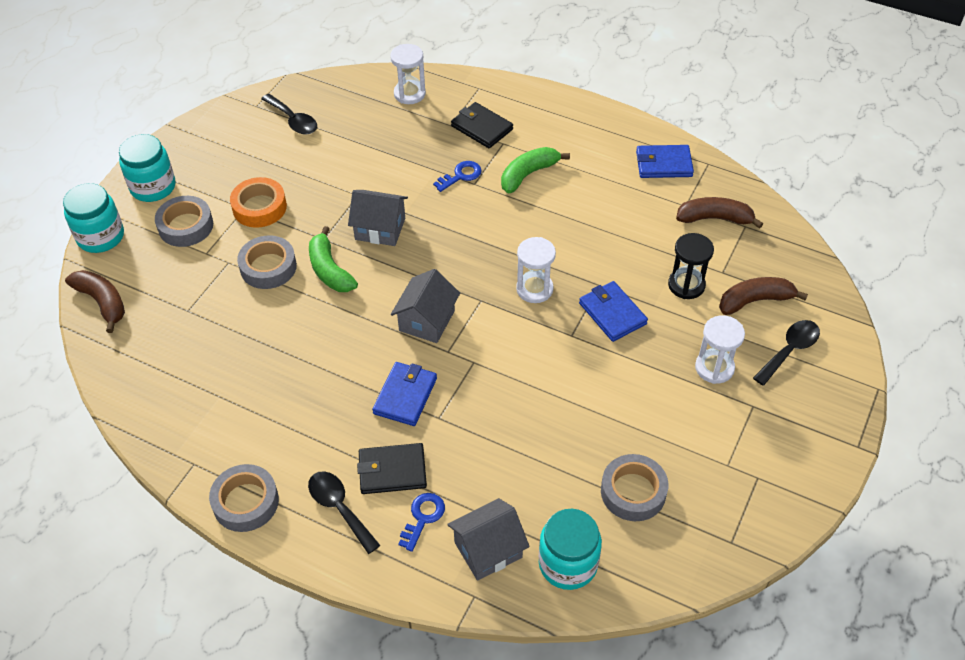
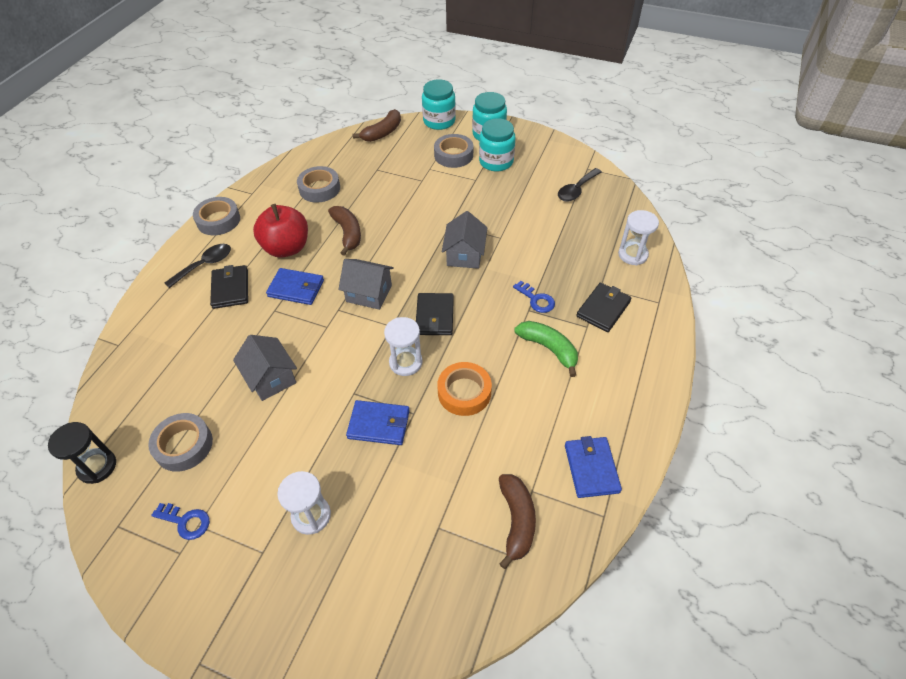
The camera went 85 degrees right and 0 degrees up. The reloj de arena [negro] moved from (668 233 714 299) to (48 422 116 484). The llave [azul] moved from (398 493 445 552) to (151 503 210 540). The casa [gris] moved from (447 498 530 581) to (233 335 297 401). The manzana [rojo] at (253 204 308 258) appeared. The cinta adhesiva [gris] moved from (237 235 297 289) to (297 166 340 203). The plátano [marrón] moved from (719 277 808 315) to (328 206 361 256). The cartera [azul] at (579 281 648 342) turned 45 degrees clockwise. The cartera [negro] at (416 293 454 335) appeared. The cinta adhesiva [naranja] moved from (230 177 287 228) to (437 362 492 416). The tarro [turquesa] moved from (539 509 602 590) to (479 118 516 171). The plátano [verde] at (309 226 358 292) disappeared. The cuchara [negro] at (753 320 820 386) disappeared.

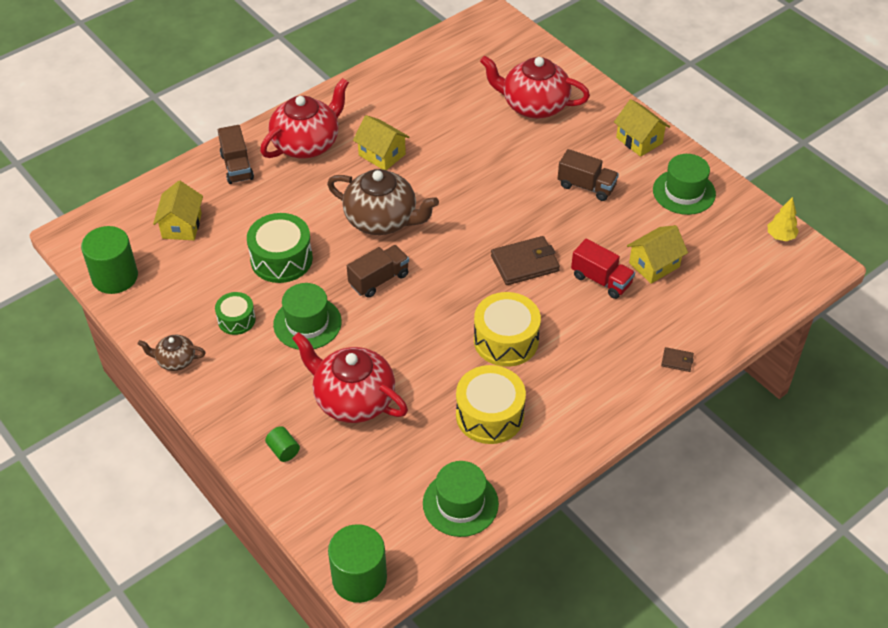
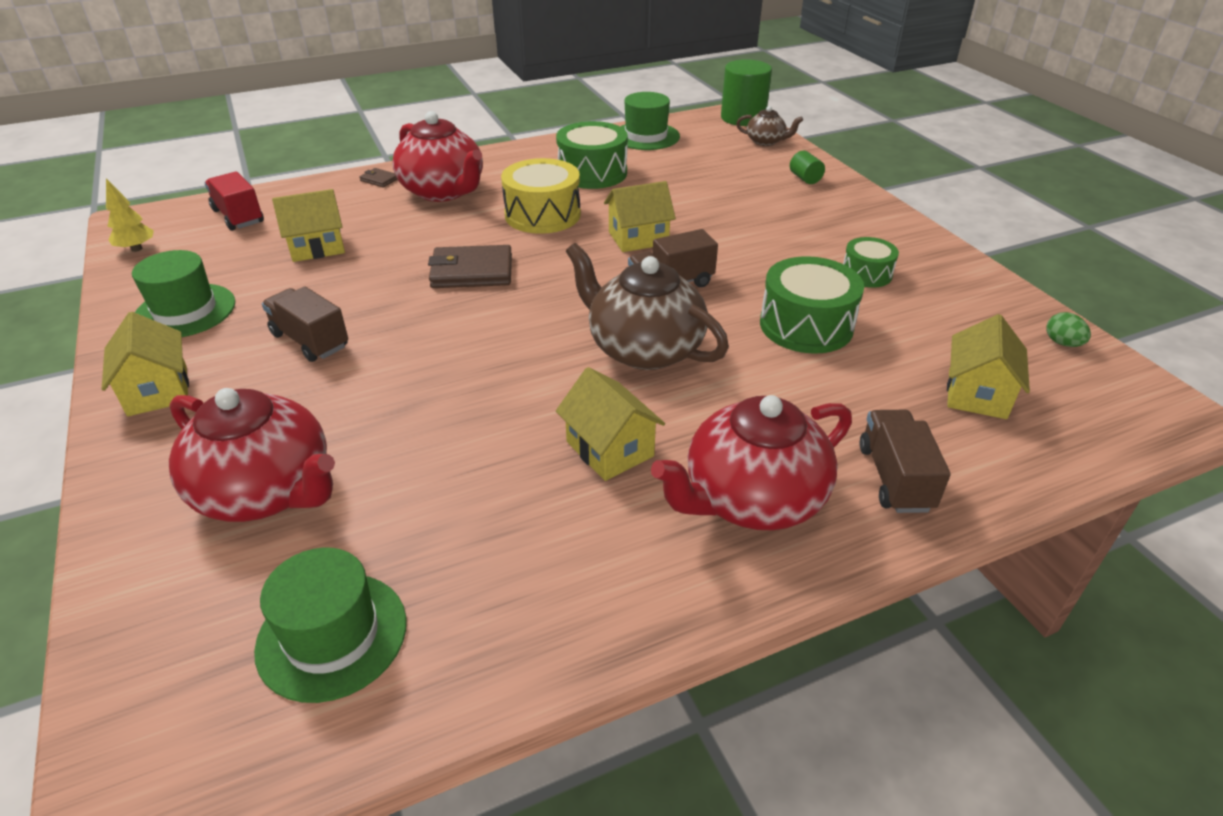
The camera went 165 degrees left and 10 degrees down. The camión [rojo] moved from (571 239 635 299) to (205 171 264 231). The sombrero [verde] moved from (273 283 342 350) to (254 547 407 703). The tetera [rojo] moved from (292 332 408 423) to (393 111 483 202). The tambor [amarillo] at (456 365 526 444) became the tambor [verde] at (556 121 628 189). The casa [amarillo] at (604 181 676 252) appeared. The tetera [marrón] moved from (137 335 206 371) to (736 106 803 146). The cilindro [verde] at (81 226 138 294) was replaced by the huevo [verde] at (1046 312 1091 347).

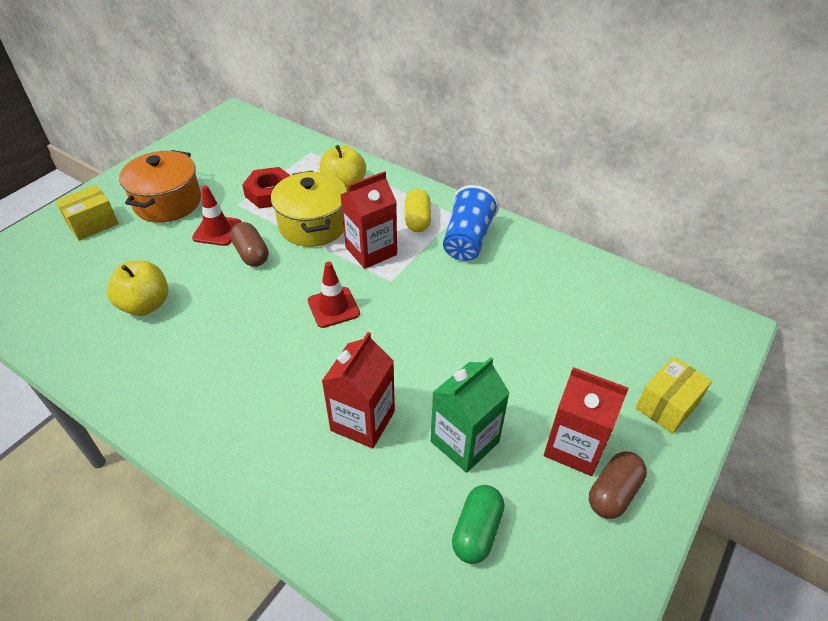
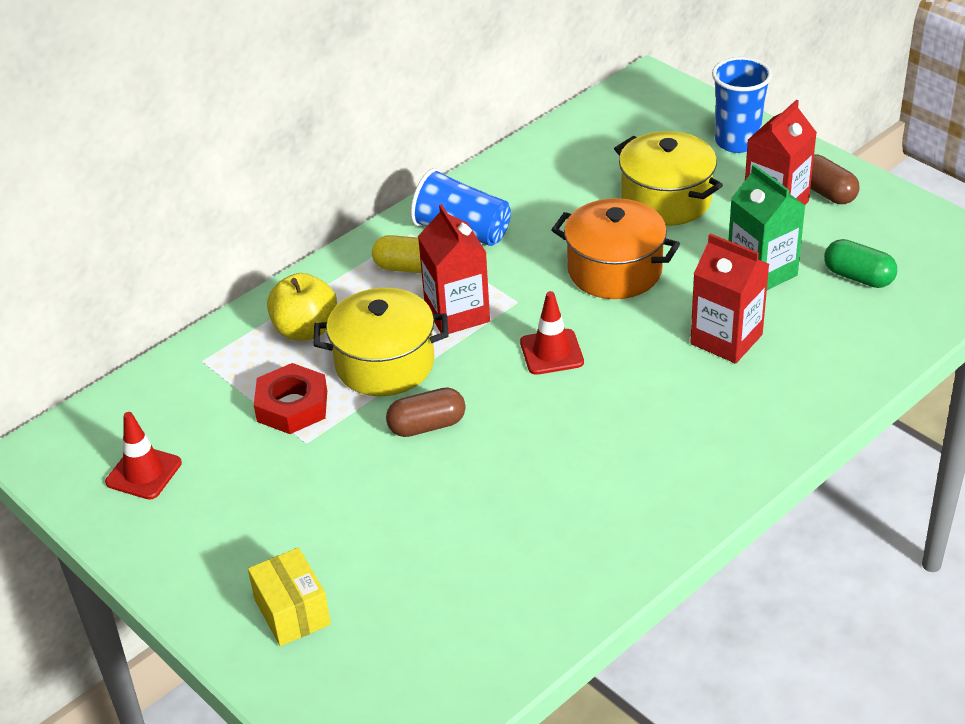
The camera went 75 degrees left and 5 degrees down. The cono de tráfico [rojo] moved from (192 185 241 246) to (105 412 182 500). The olla [naranja] moved from (119 150 201 223) to (551 198 680 299). The olla [amarillo] at (614 131 723 226) appeared. The caja [amarillo] at (635 356 712 434) was replaced by the vaso [azul] at (712 57 772 153). The manzana [amarillo] at (107 260 168 316) disappeared.

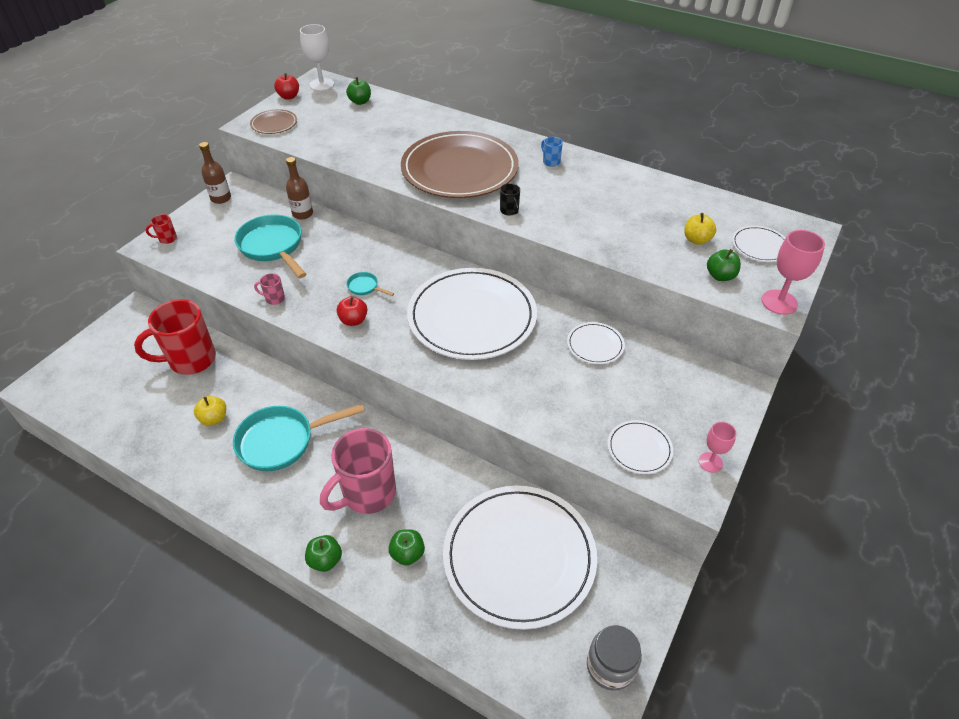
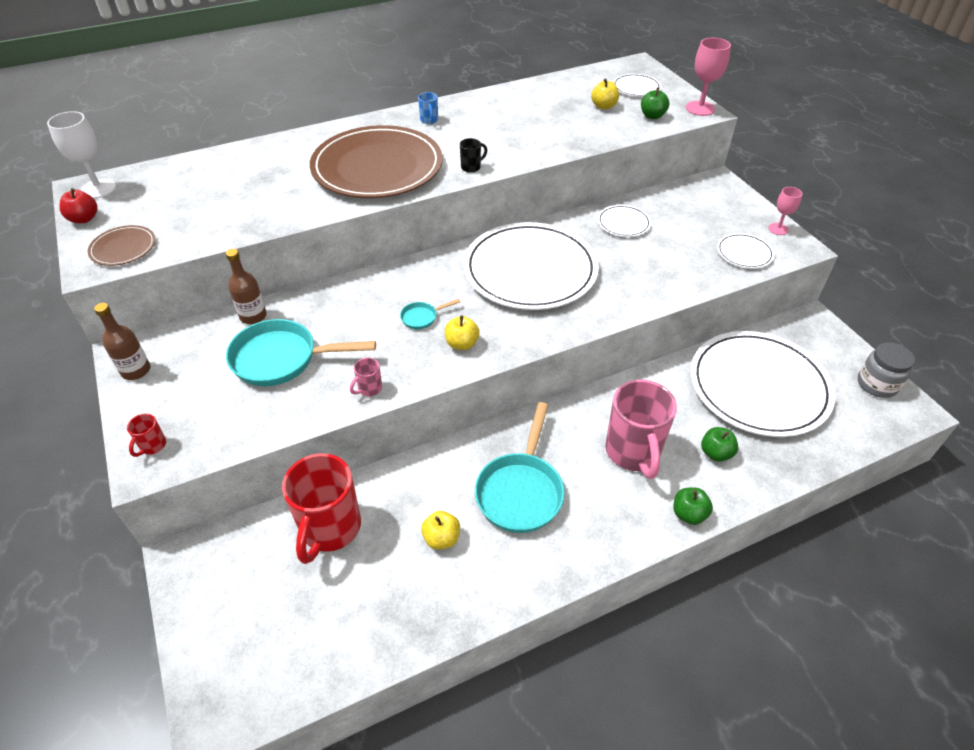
The camera went 55 degrees left and 0 degrees up. The taza [azul] at (541 137 563 167) turned 105 degrees counterclockwise. The manzana [rojo] at (337 296 367 326) became the manzana [amarillo] at (445 316 479 350). The taza [negro] at (500 183 520 216) turned 45 degrees counterclockwise. The manzana [verde] at (346 77 371 105) disappeared.

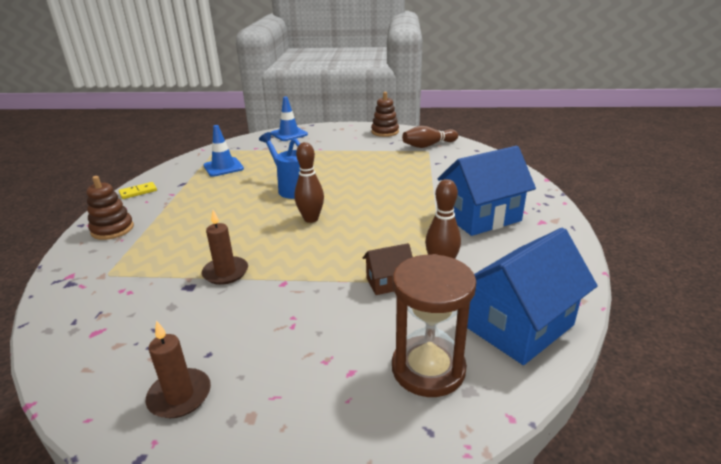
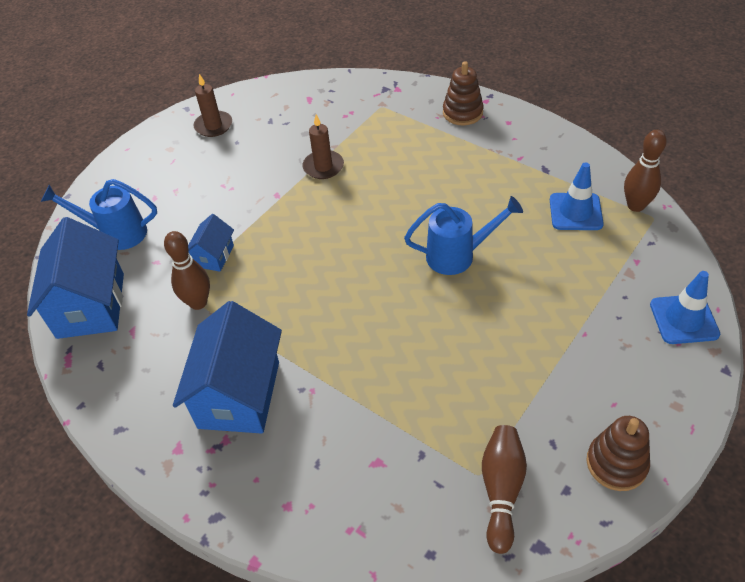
The camera went 125 degrees right and 20 degrees up. The reloj de arena [marrón] at (392 254 476 397) was replaced by the regadera [azul] at (41 179 157 250). The casa [marrón] at (363 243 413 295) became the casa [azul] at (188 214 234 272). The bolo [marrón] moved from (294 142 324 223) to (624 130 667 212). The ficha de dominó [amarillo] at (119 182 157 199) disappeared.

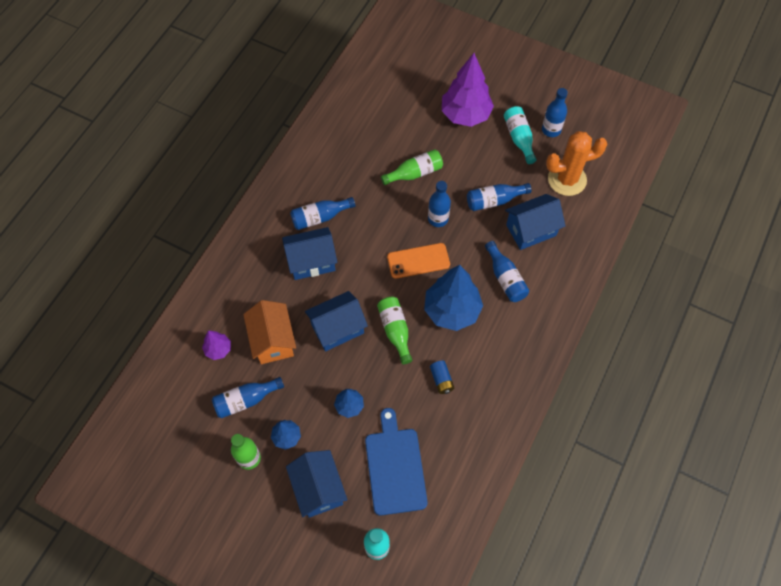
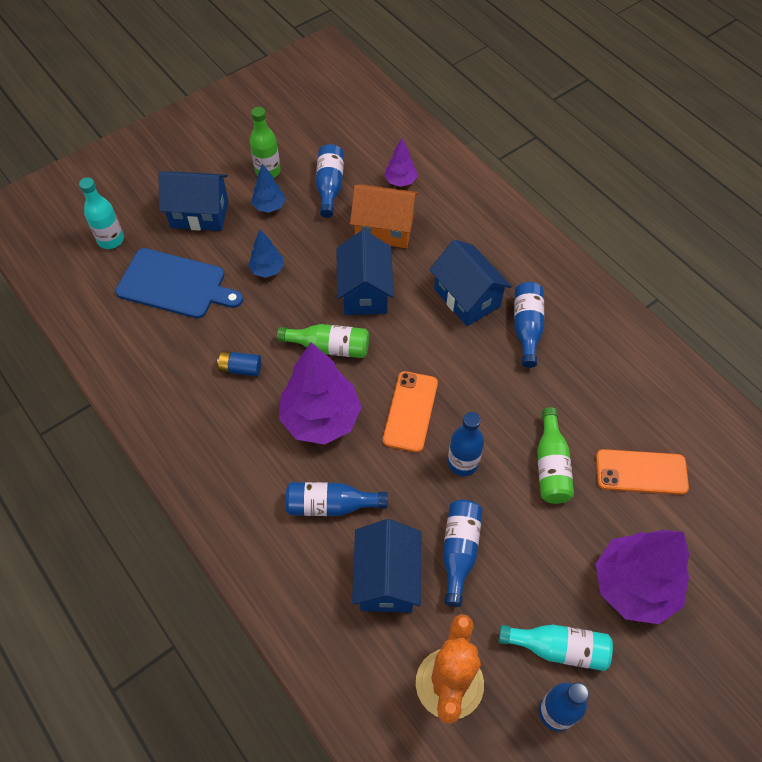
The camera went 115 degrees right and 5 degrees down. The árbol [azul] at (424 265 483 331) became the árbol [morado] at (279 342 362 445). The casa [azul] at (282 227 337 280) turned 45 degrees counterclockwise. The móvil [naranja] at (596 449 689 495) appeared.

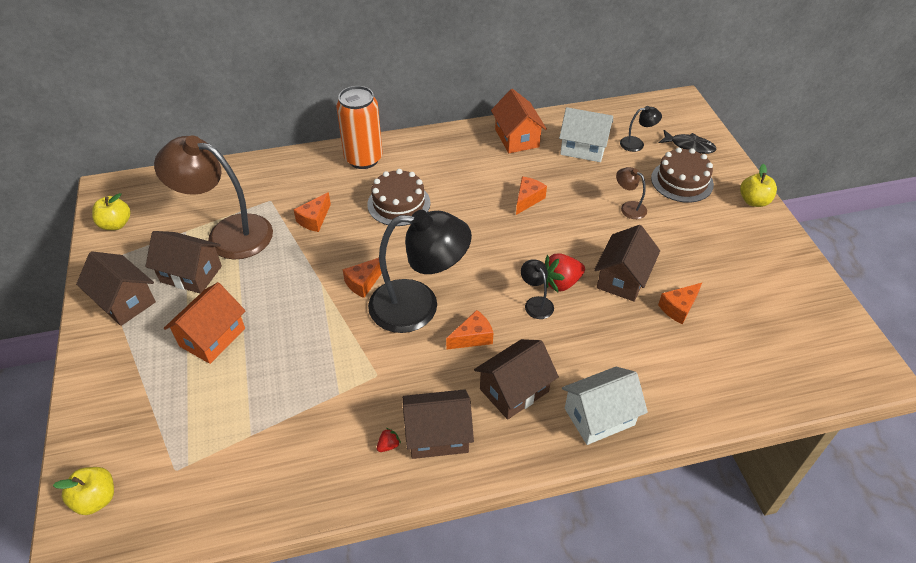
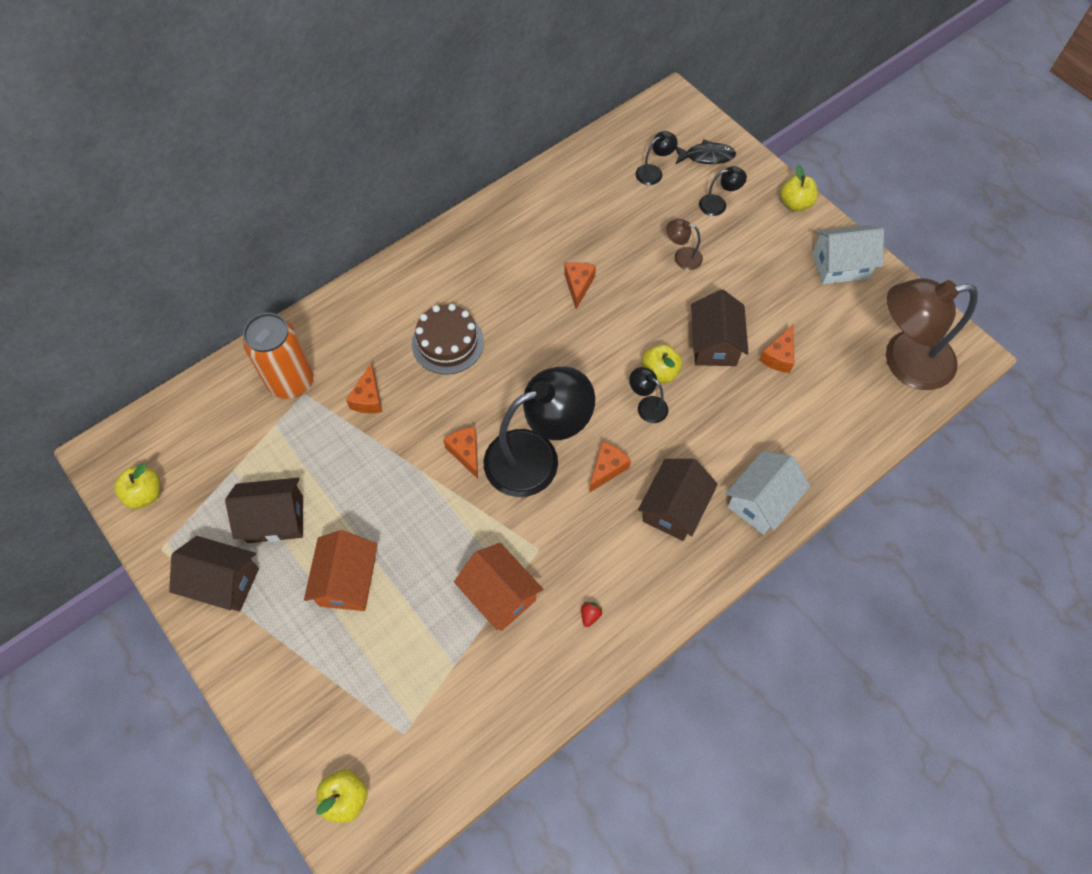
The camera went 25 degrees left and 15 degrees up. The lata [naranja] moved from (336 86 383 169) to (243 313 314 399). The queso [naranja] at (343 258 382 298) turned 135 degrees clockwise. The casa [naranja] moved from (491 89 547 153) to (454 543 543 631). The fresa [rojo] at (545 253 585 292) was replaced by the manzana [amarillo] at (642 344 682 384). The tarta [marrón] at (651 147 714 203) was replaced by the lámpara [negro] at (699 166 747 216). The casa [blanco] moved from (559 107 613 162) to (812 225 884 284). The lámpara [marrón] moved from (154 135 273 259) to (886 278 978 390). The casa [marrón] at (402 389 474 459) disappeared.

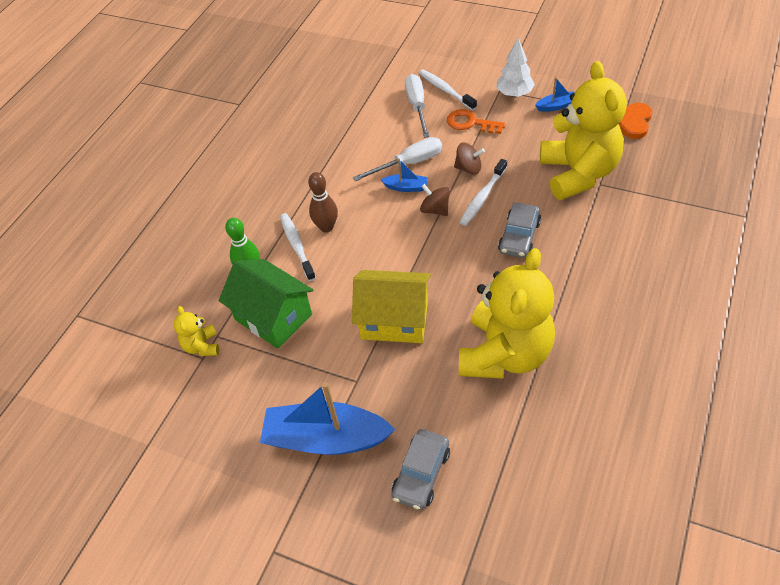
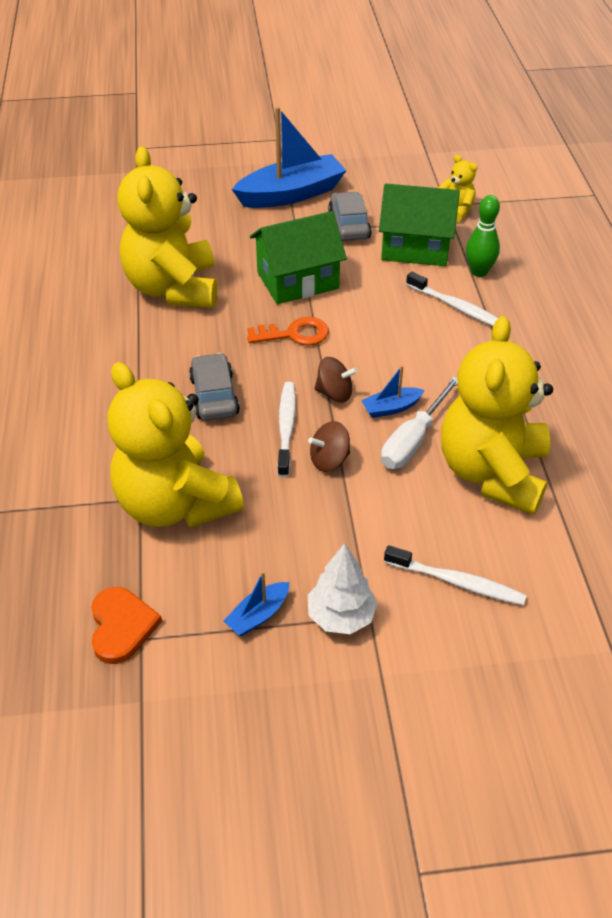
The camera went 145 degrees right and 5 degrees down. The llave [naranja] moved from (447 109 506 134) to (247 317 329 345). The casa [amarillo] at (352 270 431 343) became the casa [verde] at (250 211 347 304). The coche [gris] moved from (392 429 450 510) to (328 192 372 241). The osito [amarillo] at (441 316 553 515) appeared. The bolo [marrón] at (308 172 338 233) disappeared. The destornillador [blanco] at (405 74 430 138) disappeared.

